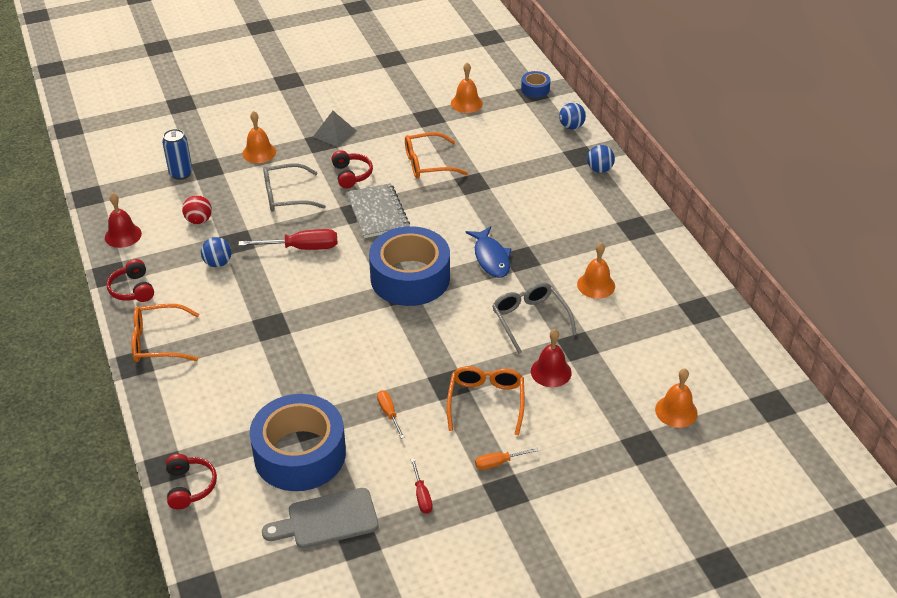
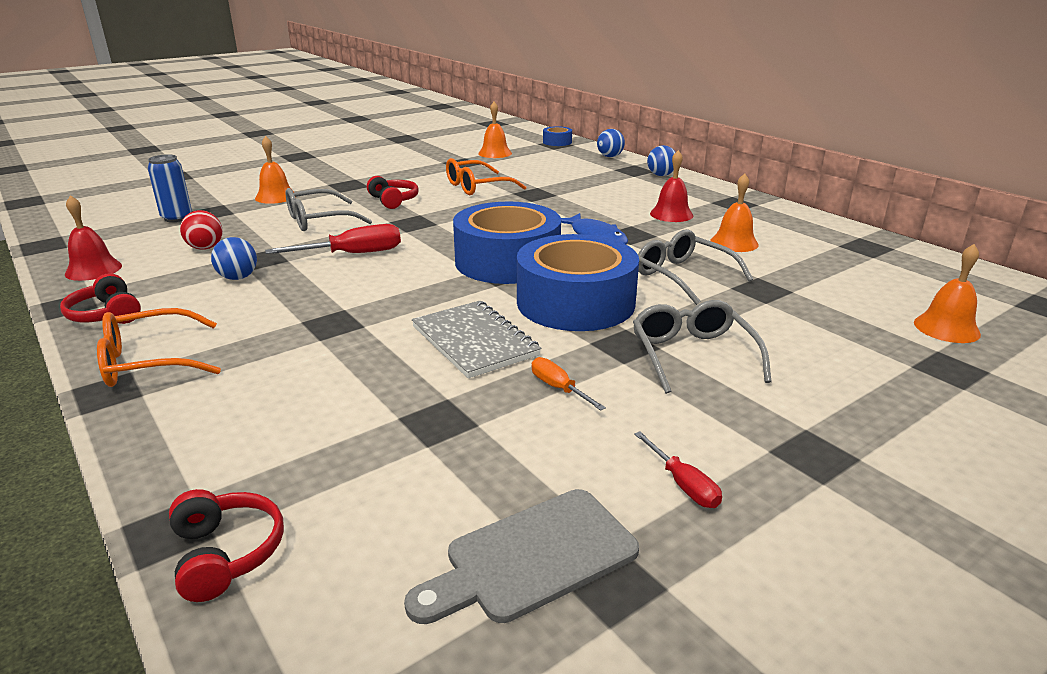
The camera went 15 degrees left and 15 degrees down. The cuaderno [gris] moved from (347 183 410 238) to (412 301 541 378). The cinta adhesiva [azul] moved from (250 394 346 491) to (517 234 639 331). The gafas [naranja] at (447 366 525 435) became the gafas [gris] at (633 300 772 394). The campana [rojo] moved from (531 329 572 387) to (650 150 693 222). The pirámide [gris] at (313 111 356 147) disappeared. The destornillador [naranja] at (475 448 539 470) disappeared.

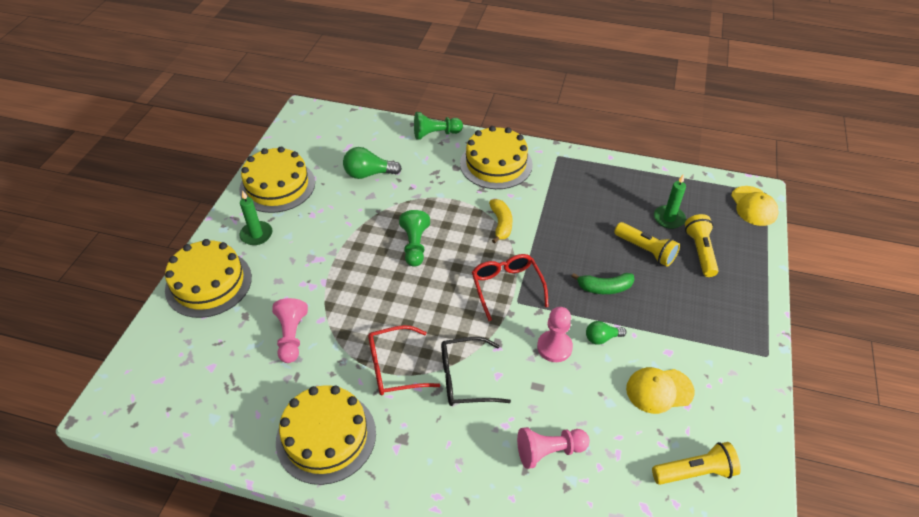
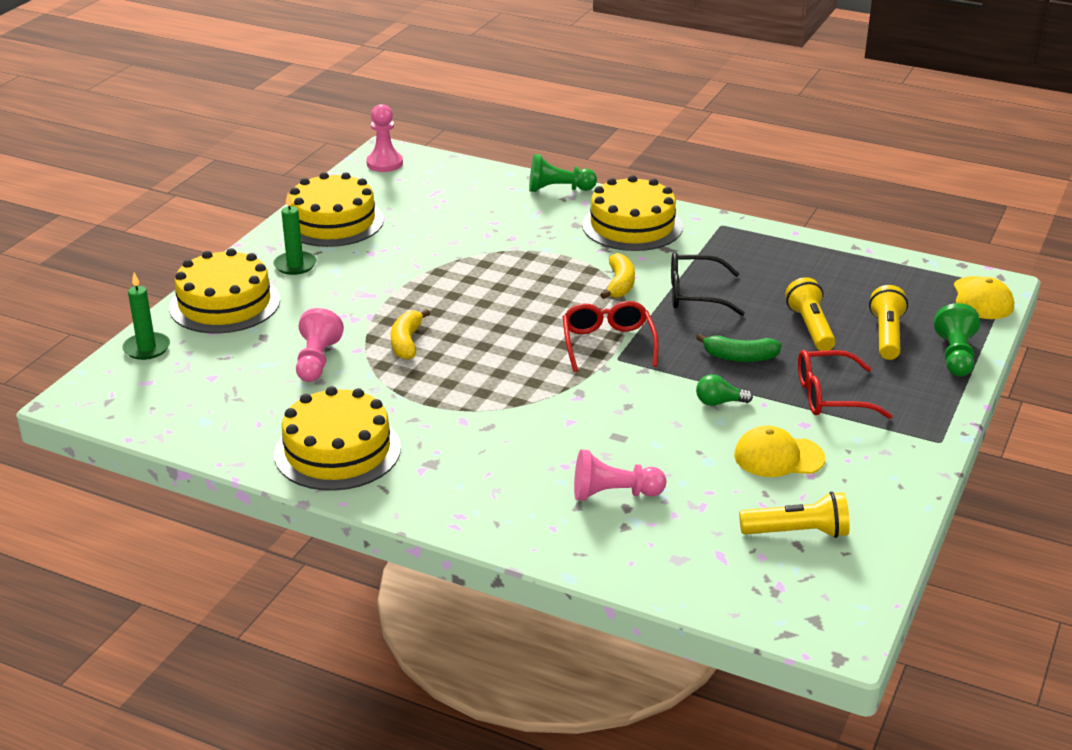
The camera went 10 degrees right and 15 degrees down. The vela [verde] moved from (654 174 686 229) to (122 272 170 360). The peón [rosa] moved from (537 307 573 362) to (366 104 403 172). The plátano [amarillo] at (391 309 430 360) appeared. The gafas [negro] moved from (441 337 511 406) to (671 252 745 316). The lámpara de mano [amarillo] at (614 222 680 267) turned 150 degrees counterclockwise. The gafas [rojo] moved from (368 325 441 395) to (798 350 893 419). The peón [verde] moved from (399 210 430 267) to (934 303 980 377). The bombilla [verde] at (343 147 402 179) disappeared.

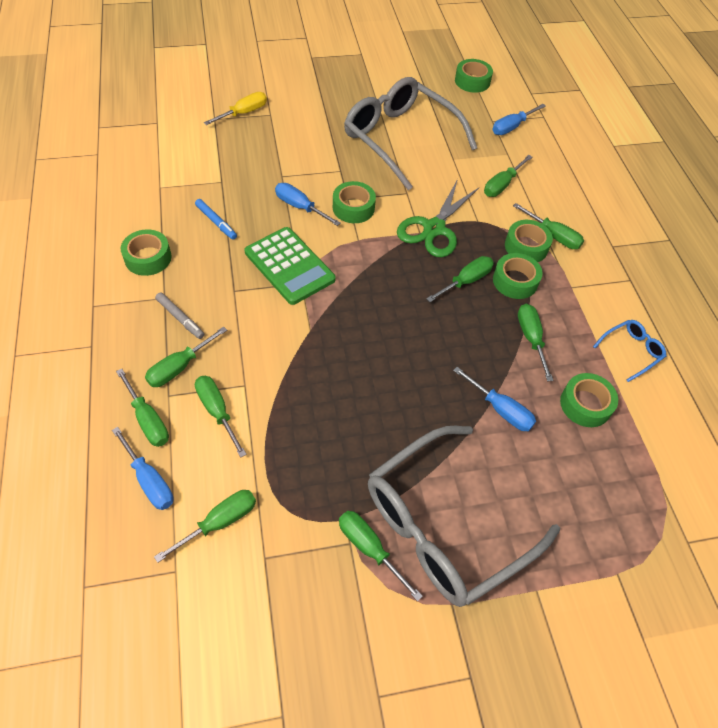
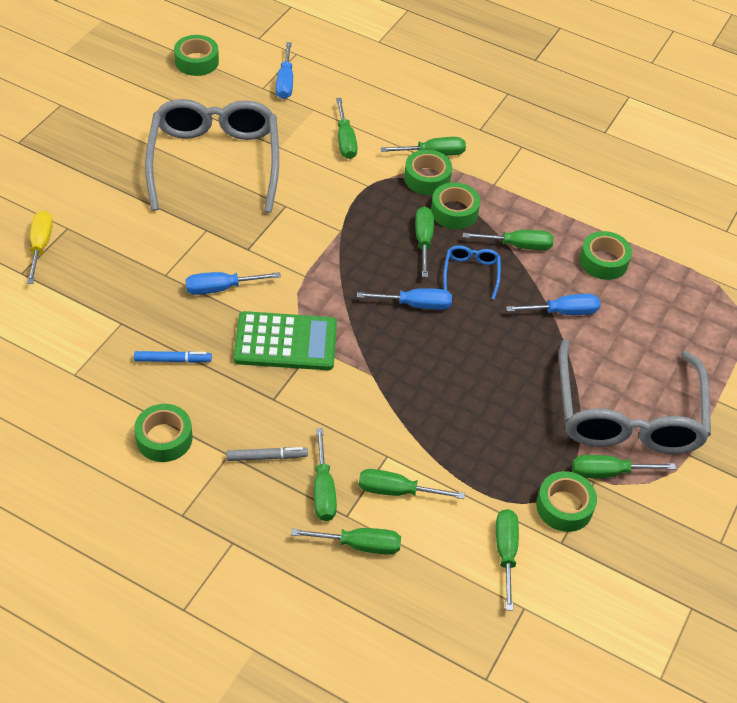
The camera went 50 degrees left and 5 degrees down. The gafas [gris] at (344 77 477 190) turned 90 degrees clockwise. The destornillador [azul] moved from (112 427 174 510) to (357 288 452 310). The gafas [azul] moved from (593 320 666 382) to (443 245 501 299). The destornillador [verde] at (518 304 554 382) turned 150 degrees clockwise. The cinta adhesiva [verde] moved from (333 181 376 223) to (536 471 597 532). The tijeras [verde] at (397 179 480 257) disappeared.

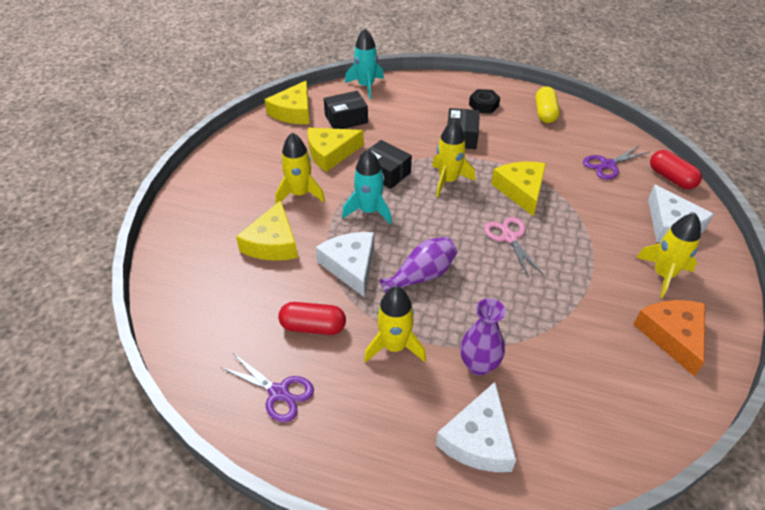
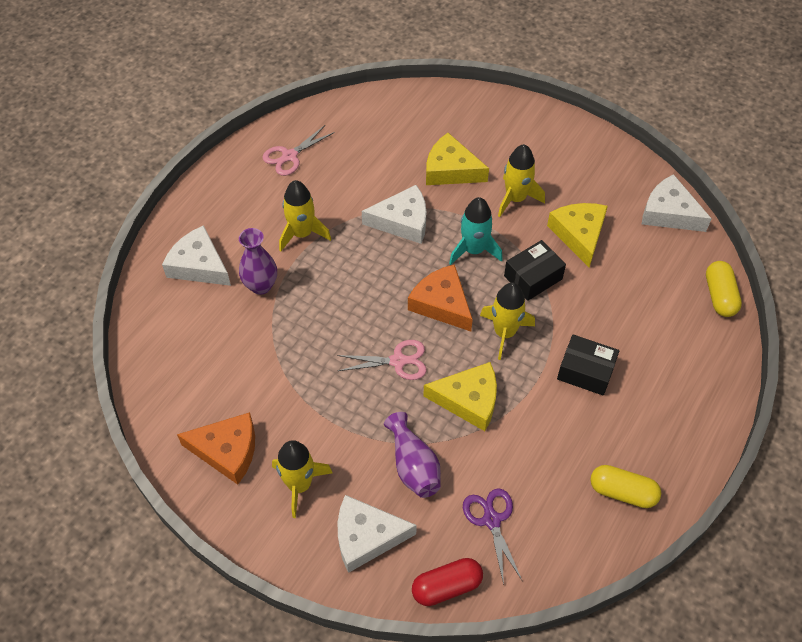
The camera went 105 degrees right and 10 degrees up. The tijeras [morado] at (220 353 314 423) became the tijeras [rosa] at (262 125 335 176). The florero [morado] moved from (380 237 457 293) to (384 412 441 498). The queso [naranja] at (408 264 473 332) appeared. The queso [amarillo] at (264 80 310 124) became the queso [blanco] at (642 174 712 232). The cohete [turquesa] at (345 28 384 99) was replaced by the cápsula [amarillo] at (706 261 742 317). The cápsula [rojo] at (278 302 346 335) disappeared. The caja [negro] at (324 91 368 129) disappeared. The tuerca [negro] at (469 89 500 114) disappeared.

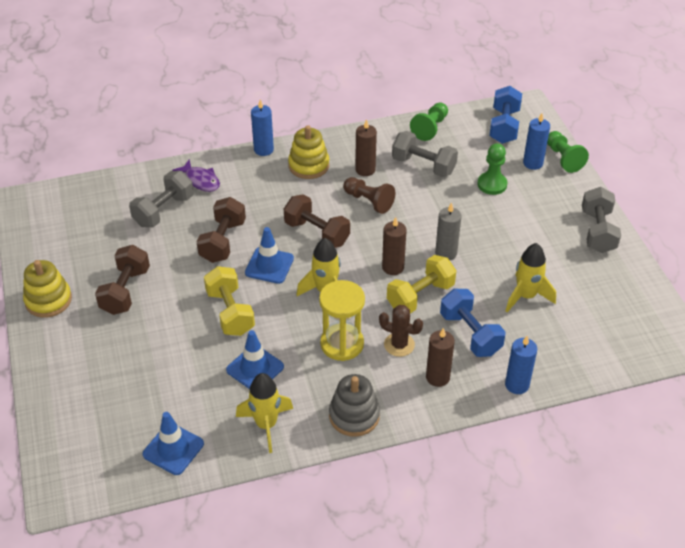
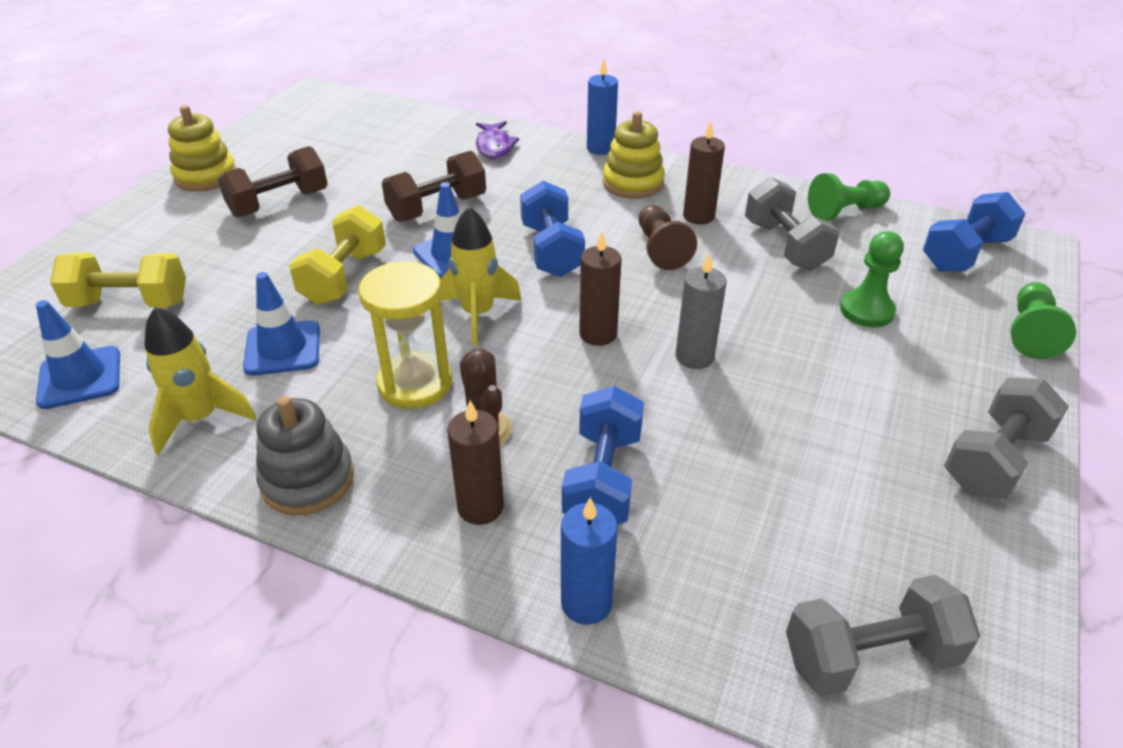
The camera went 40 degrees right and 5 degrees down. The mancuerna [amarillo] moved from (387 255 456 313) to (50 253 186 308). The mancuerna [marrón] at (284 194 350 248) became the mancuerna [azul] at (520 181 585 277). The mancuerna [gris] moved from (129 171 193 228) to (786 575 981 696). The cohete [amarillo] at (506 243 556 313) disappeared. The vela [azul] at (523 113 550 170) disappeared.

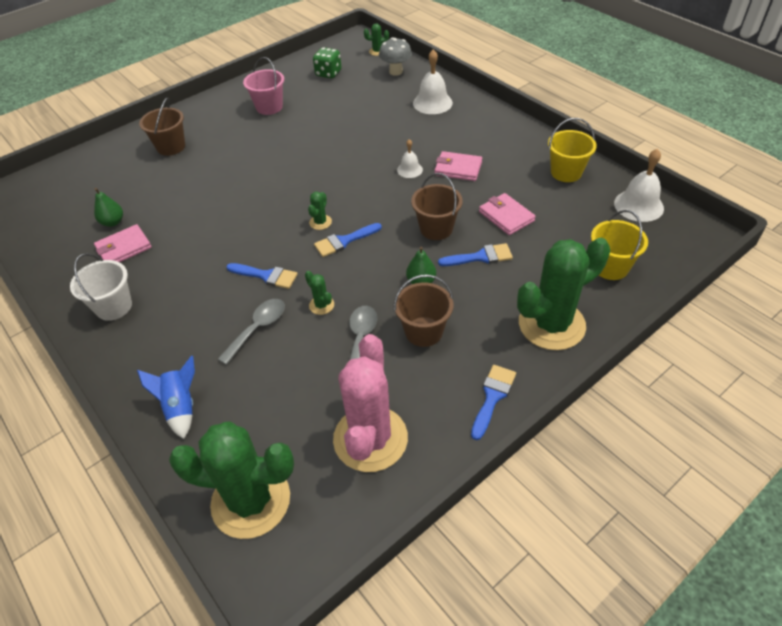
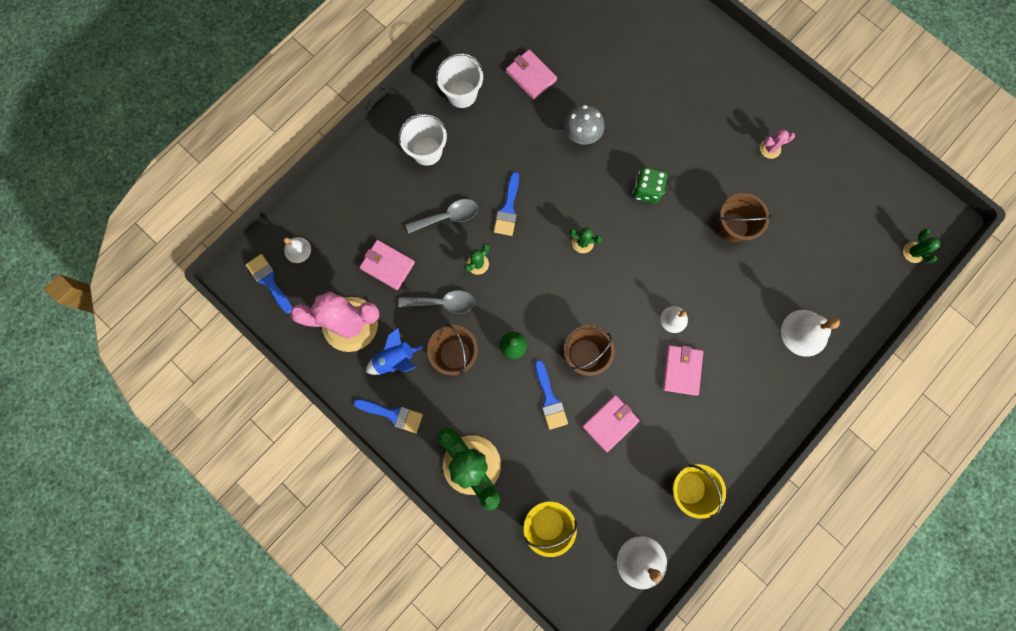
The camera went 80 degrees right and 30 degrees up. The pincel [azul] moved from (314 223 382 257) to (246 254 292 314). The cactus [verde] at (169 421 294 539) was replaced by the campana [blanco] at (284 237 311 263). The cartera [rosa] at (359 240 415 290) appeared. The cohete [azul] moved from (137 356 195 439) to (366 327 425 375). The balde [blanco] at (398 114 447 166) appeared. The cuchara [gris] at (218 299 285 365) turned 45 degrees counterclockwise. The seta [gris] moved from (379 37 412 76) to (564 105 604 145). The dado [verde] moved from (313 47 341 78) to (633 167 667 204). The balde [marrón] moved from (139 97 185 156) to (717 193 772 243). The balde [rosa] at (243 57 284 115) was replaced by the cactus [rosa] at (760 129 795 159). The pera [verde] at (94 188 123 227) disappeared.

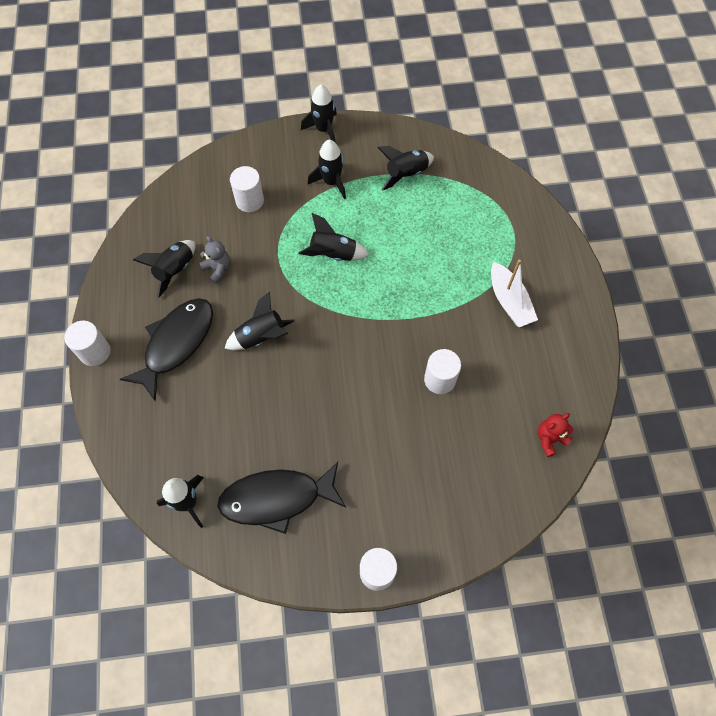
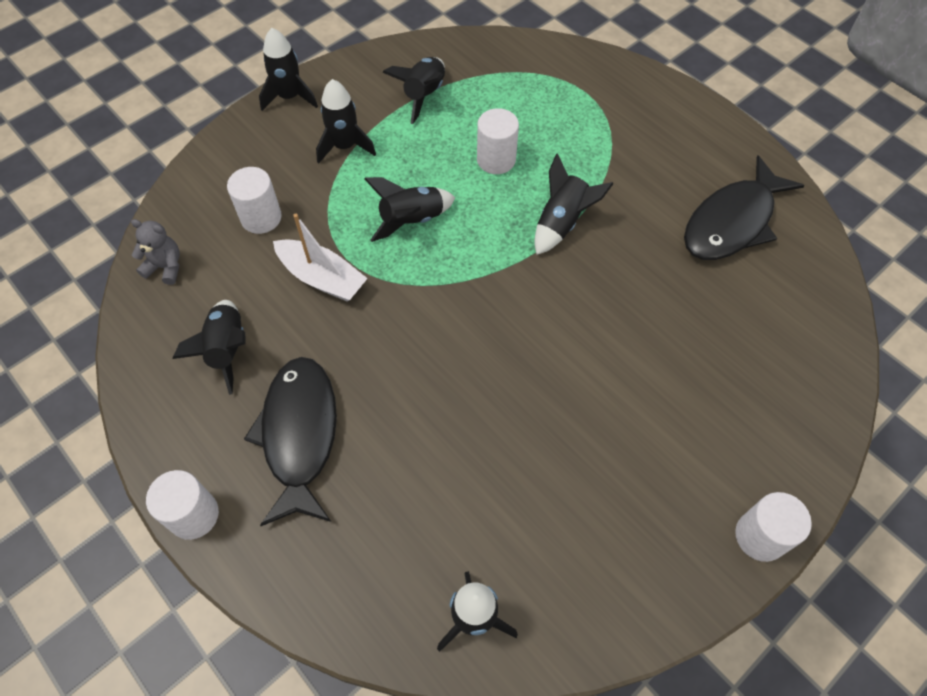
The camera went 35 degrees left and 5 degrees down. The osito [gris] moved from (199 236 230 284) to (131 219 180 285). The barco [blanco] moved from (491 260 538 327) to (273 214 368 302). The cilindro [blanco] moved from (424 349 461 394) to (477 108 519 174). The cohete [negro] moved from (225 292 294 350) to (534 153 613 255). The pez [negro] moved from (217 462 346 534) to (684 156 805 260). The osito [rojo] at (538 413 573 457) disappeared.

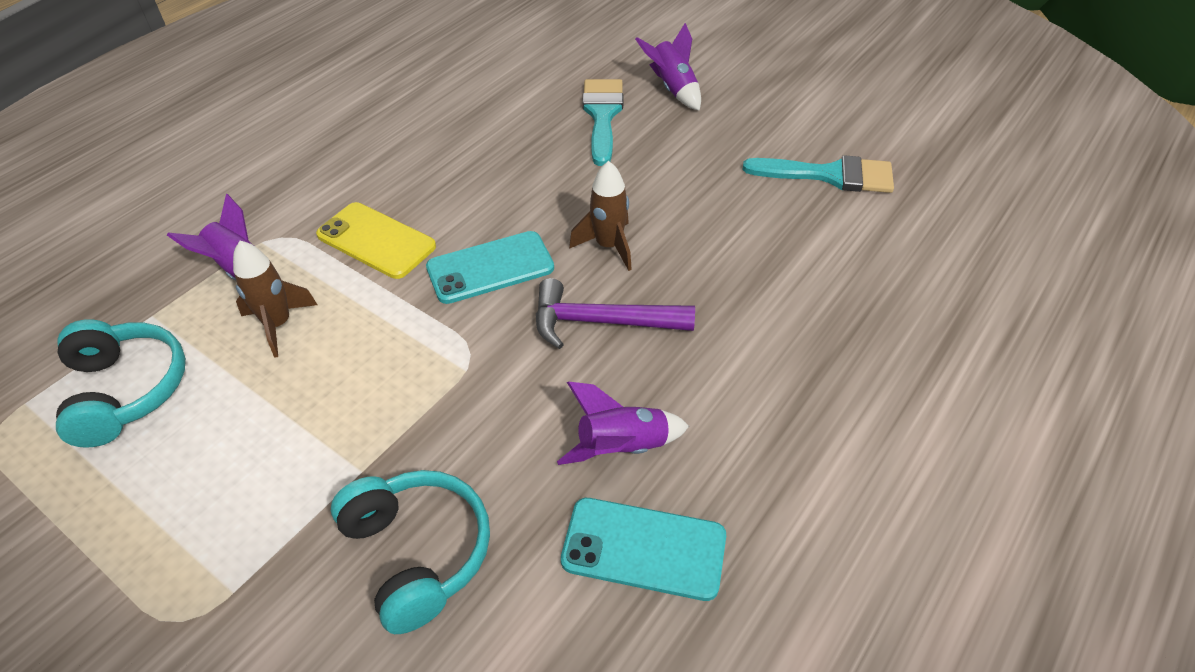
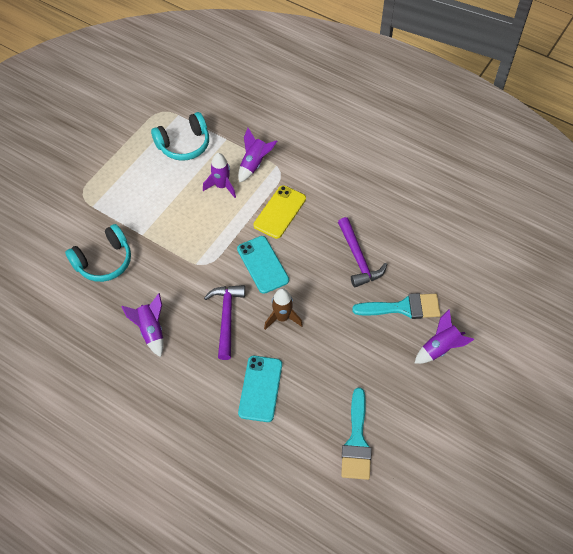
The camera went 85 degrees right and 10 degrees up. The cohete [marrón] at (233 241 317 358) became the cohete [morado] at (203 153 236 198). The móvil [turquesa] moved from (561 498 726 601) to (238 356 282 422). The martillo [morado] at (338 217 387 287) appeared.

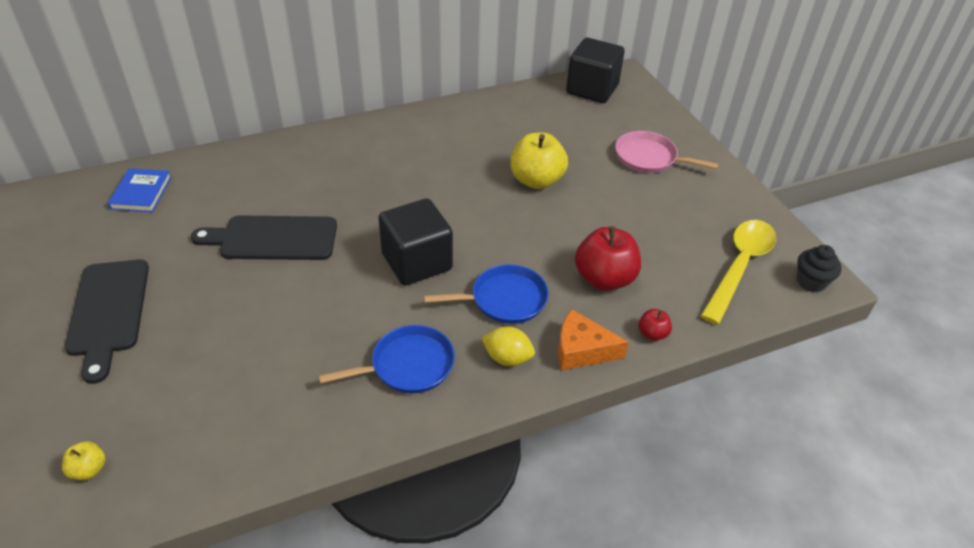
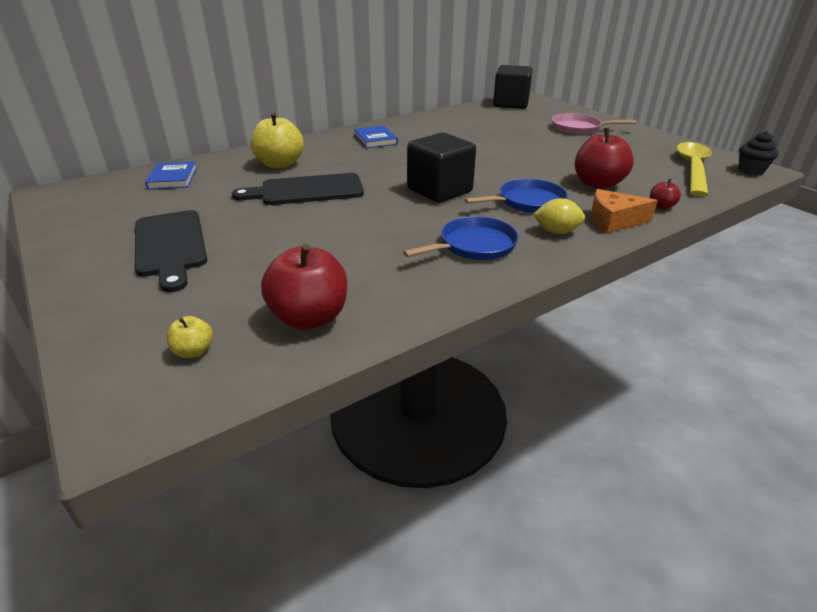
The camera went 10 degrees left and 10 degrees down. The manzana [amarillo] moved from (510 132 568 189) to (250 112 304 169). The manzana [rojo] at (261 244 347 330) appeared. The libro [azul] at (354 125 398 148) appeared.

